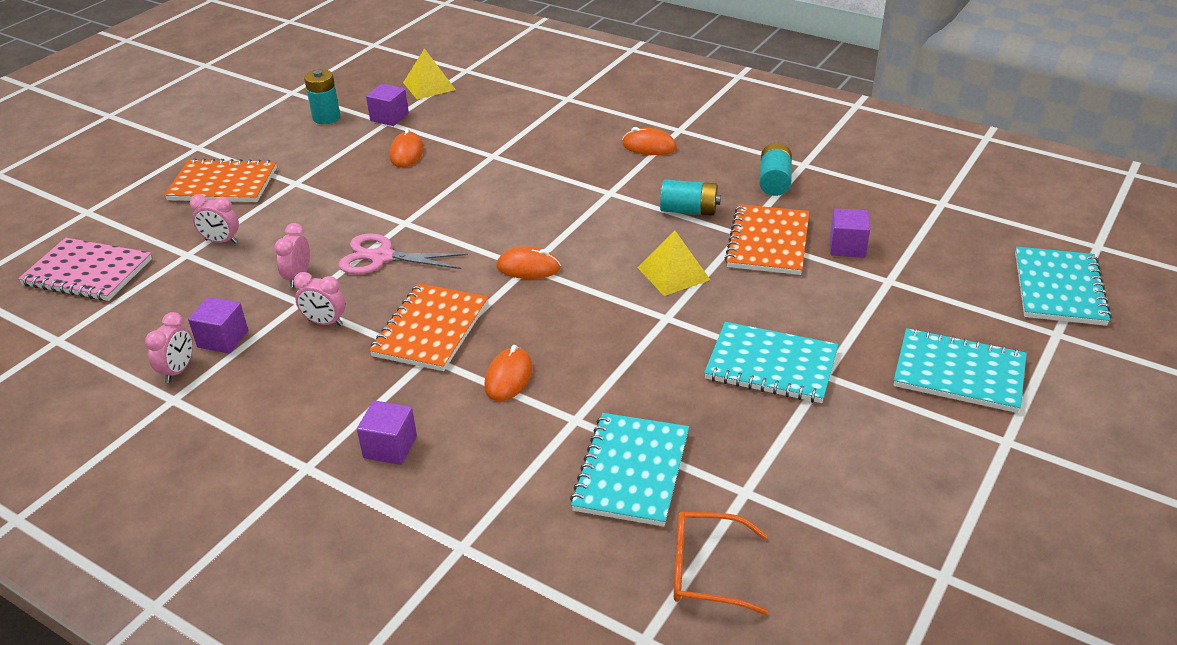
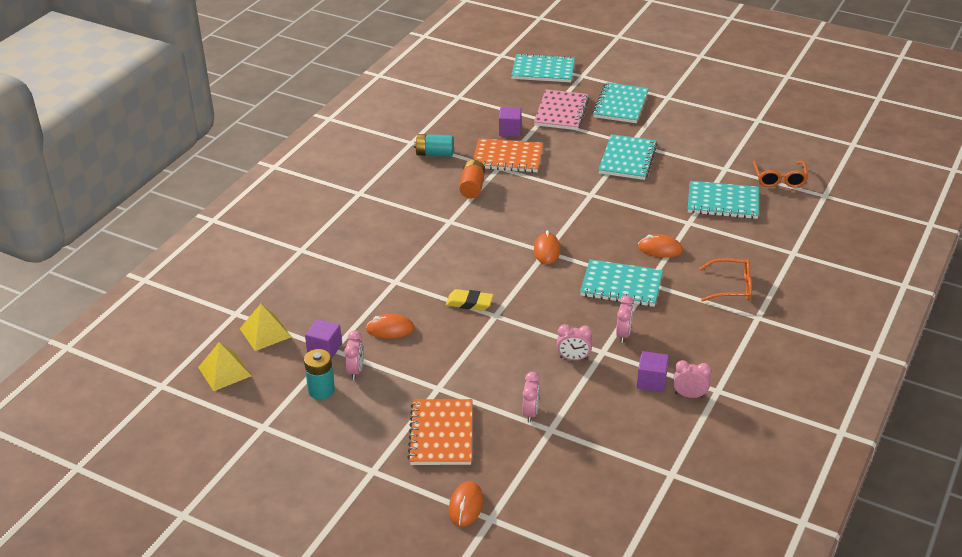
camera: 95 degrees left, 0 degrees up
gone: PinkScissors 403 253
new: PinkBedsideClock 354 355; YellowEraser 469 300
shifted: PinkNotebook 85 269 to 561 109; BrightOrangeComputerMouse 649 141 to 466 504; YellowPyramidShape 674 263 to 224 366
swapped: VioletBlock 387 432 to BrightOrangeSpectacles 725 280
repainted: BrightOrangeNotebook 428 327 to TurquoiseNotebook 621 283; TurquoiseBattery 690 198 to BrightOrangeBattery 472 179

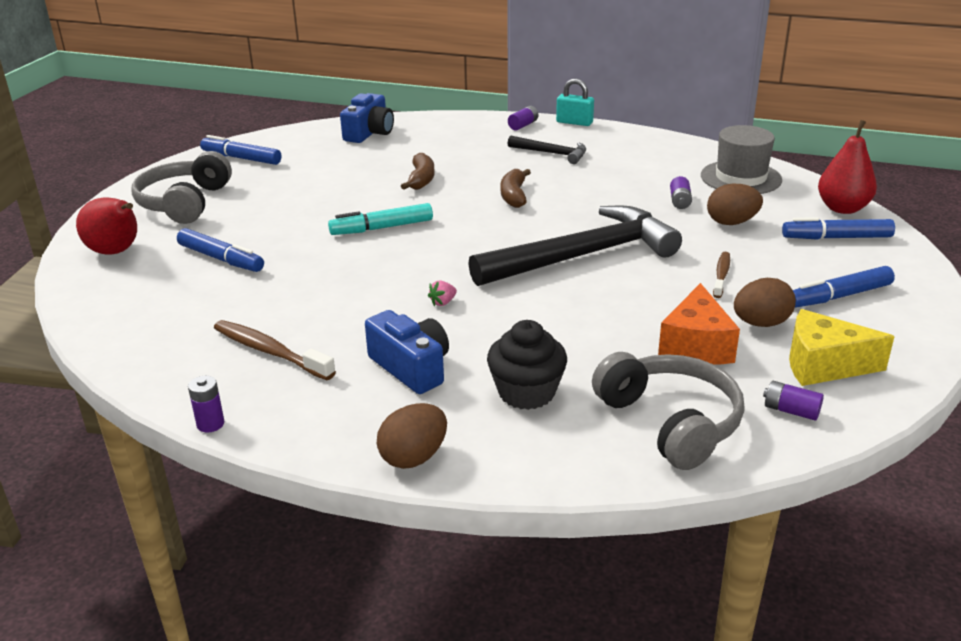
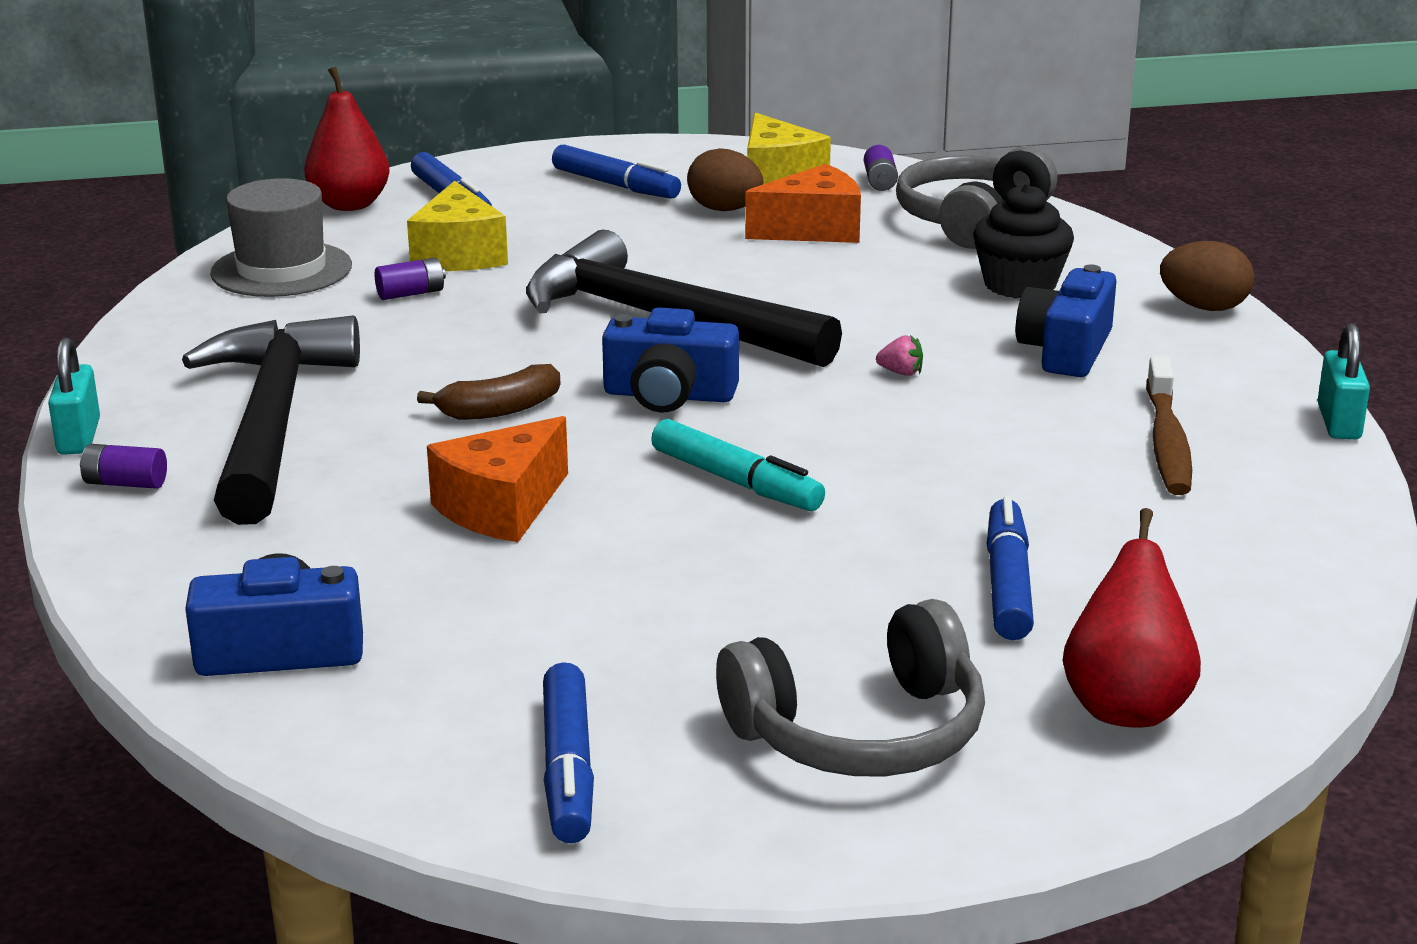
camera: 120 degrees left, 5 degrees down
gone: RussetDentalBrush 721 275
new: RoyalBlueCamera 670 360
swapped: VioletBattery 206 404 to TurquoisePadlock 1344 381; RussetToyBanana 417 171 to BrightOrangeCheese 497 479; RussetEggShape 735 204 to YellowCheese 457 226
scaled: BlackCarpenter'sHammer 547 150 = 271 420 x2.13

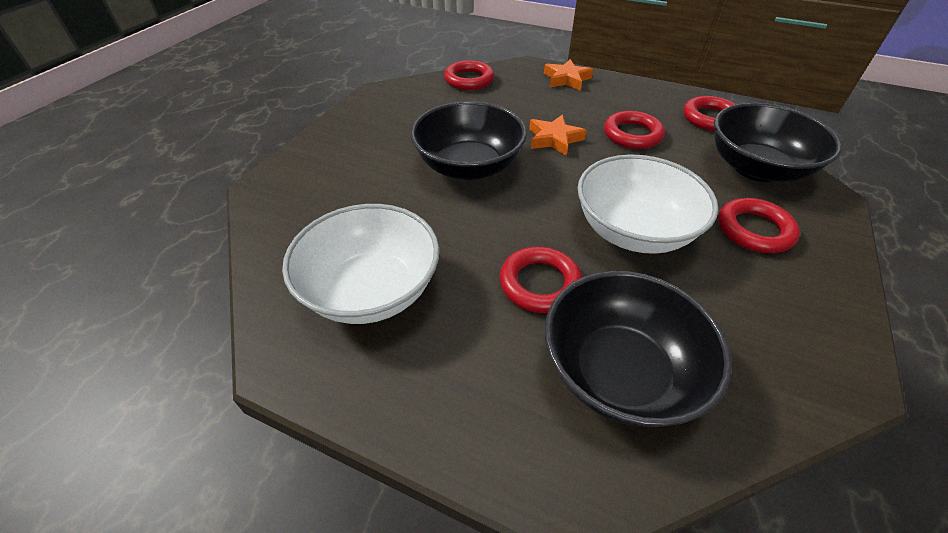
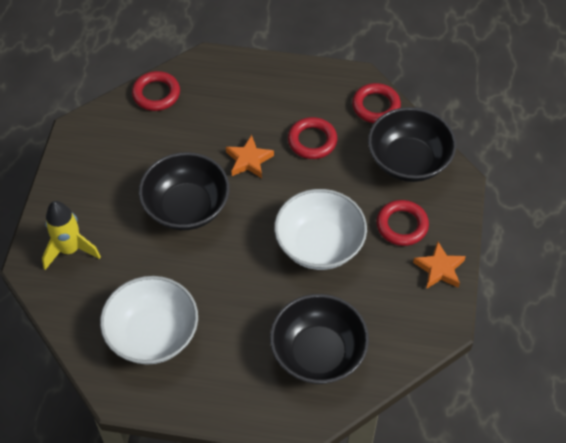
camera: 15 degrees left, 10 degrees up
gone: RedTorus 541 280
new: YellowRocket 71 235
shifted: BrightOrangeStarShape 568 75 to 439 265

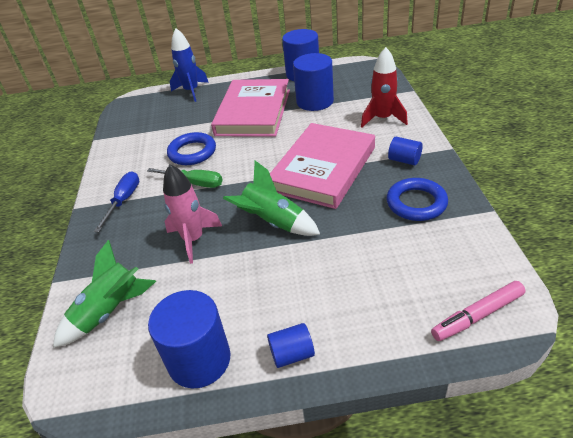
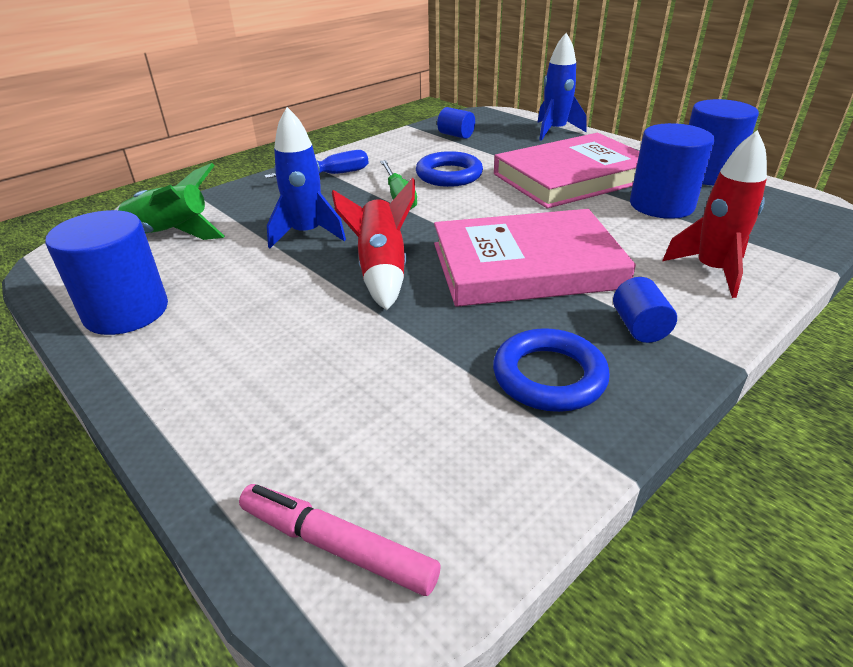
camera: 50 degrees right, 5 degrees down
shifted: RoyalBlueCylinderShape 291 345 to 456 123
repainted: PinkRocket 192 214 to RoyalBlueRocket 306 177; EmeraldRocket 271 198 to RedRocket 373 244

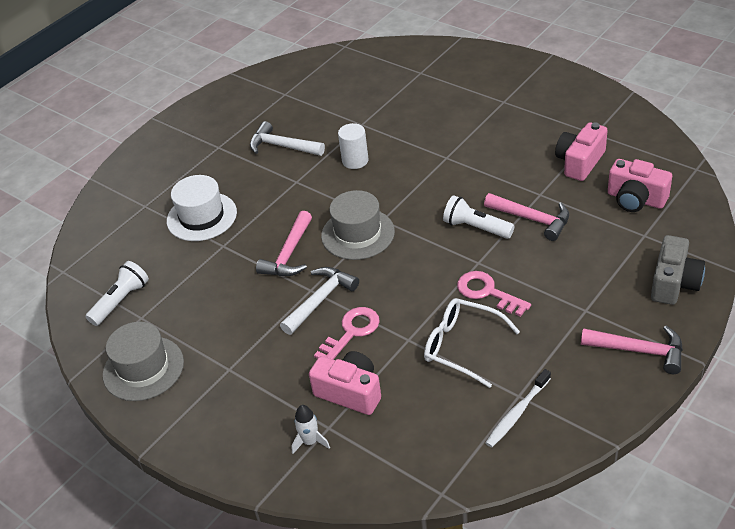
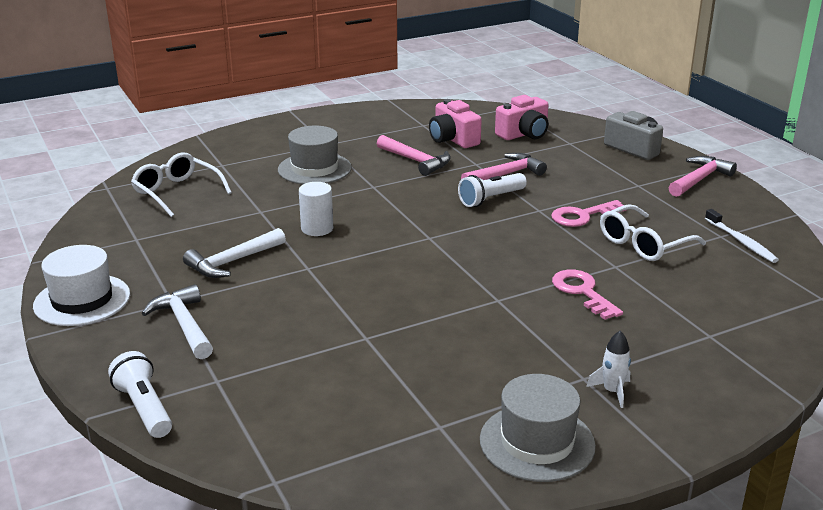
camera: 70 degrees left, 15 degrees down
gone: PinkCamera 345 383
new: SnowWhiteSpectacles 181 184
shifted: SnowWhiteTorch 117 293 to 140 394; SnowWhiteHat 202 208 to 81 285; PinkCarpenter'sHammer 284 243 to 414 155; SnowWhiteCarpenter'sHammer 319 301 to 177 321; SnowWhiteRocket 310 429 to 608 369; GreyHat 358 225 to 315 155

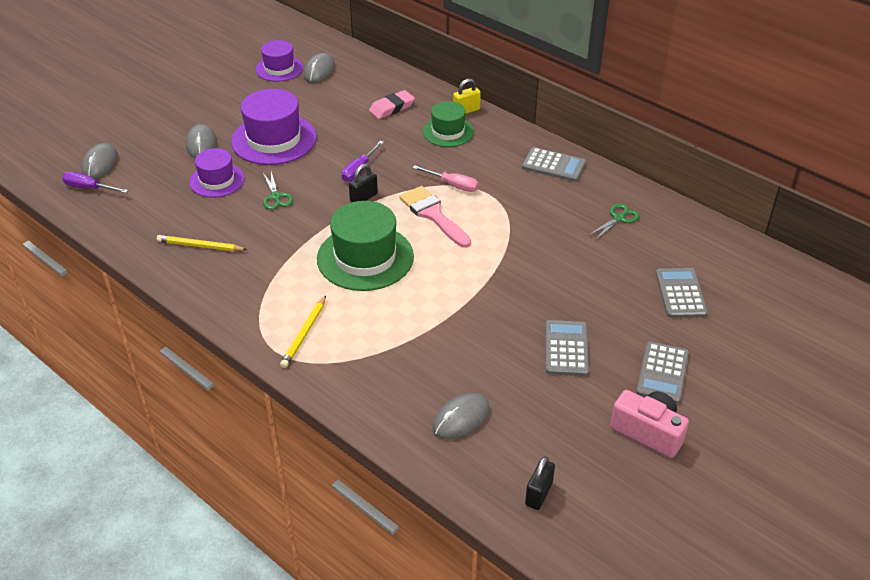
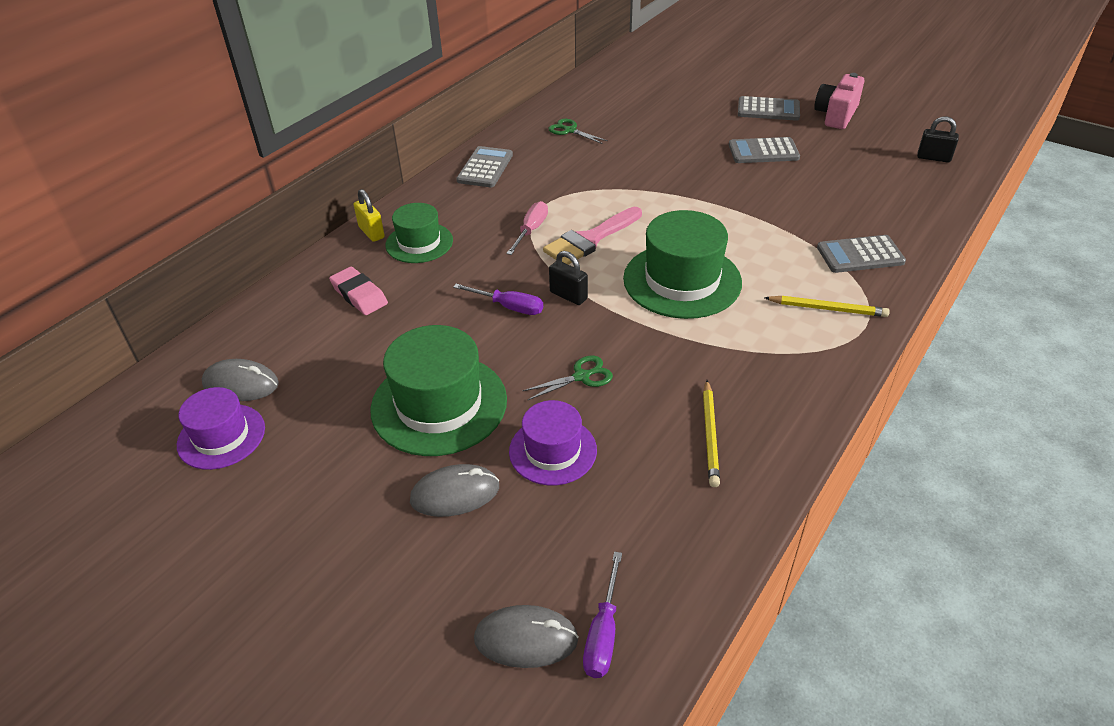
camera: 95 degrees left, 0 degrees up
gone: GreyComputerMouse 461 416
shifted: GreyPocketCalculator 682 293 to 861 254
repainted: VioletHat 273 127 to EmeraldHat 438 390

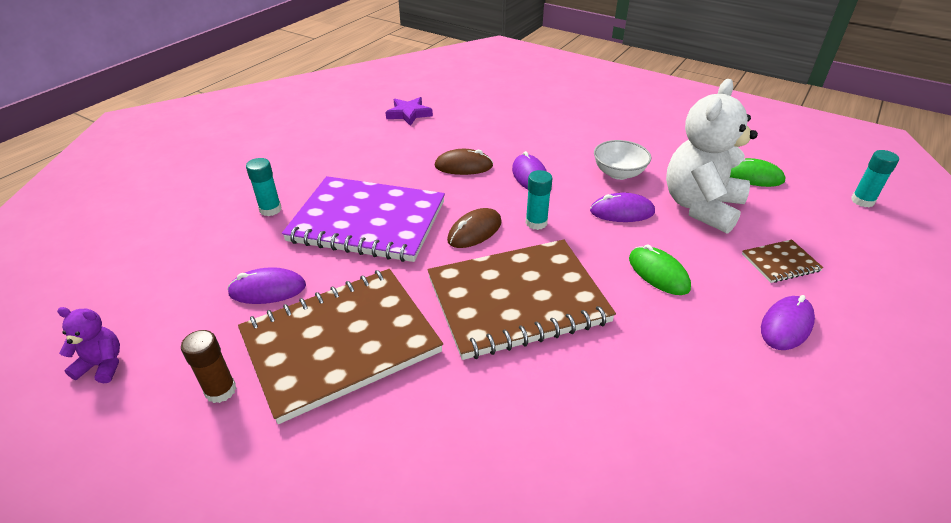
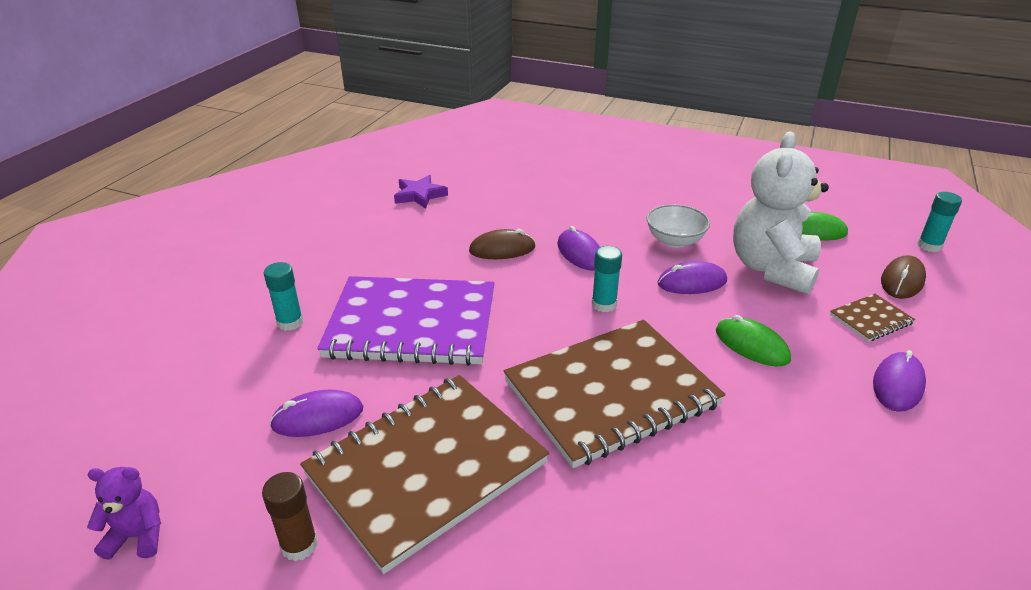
camera: 10 degrees left, 5 degrees down
shifted: RussetComputerMouse 474 228 to 903 277

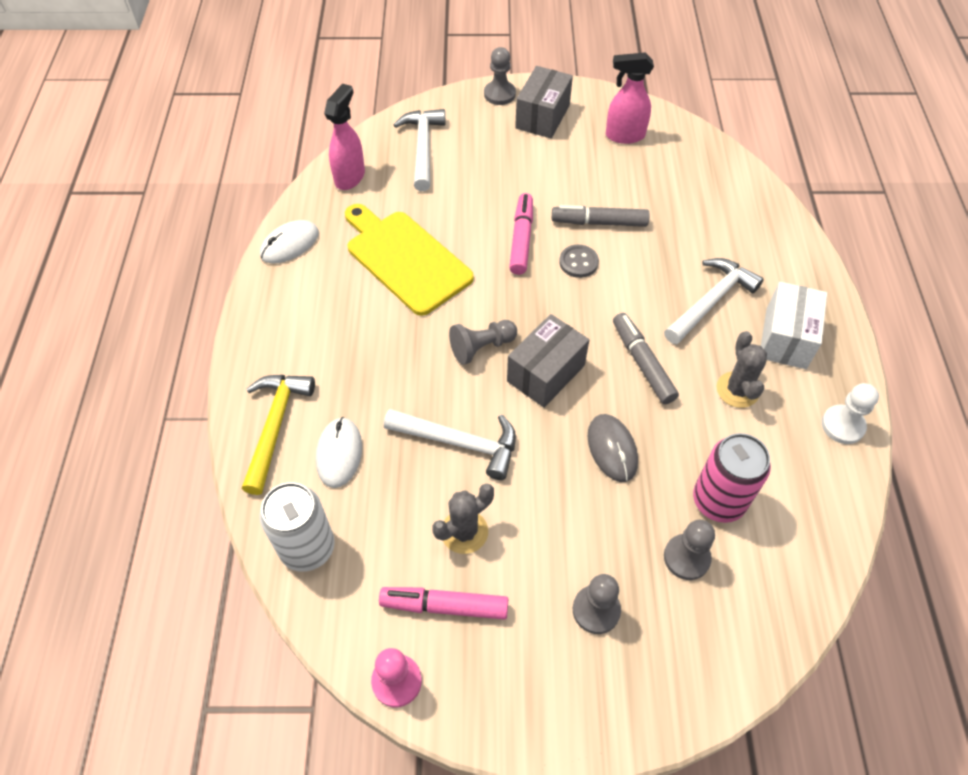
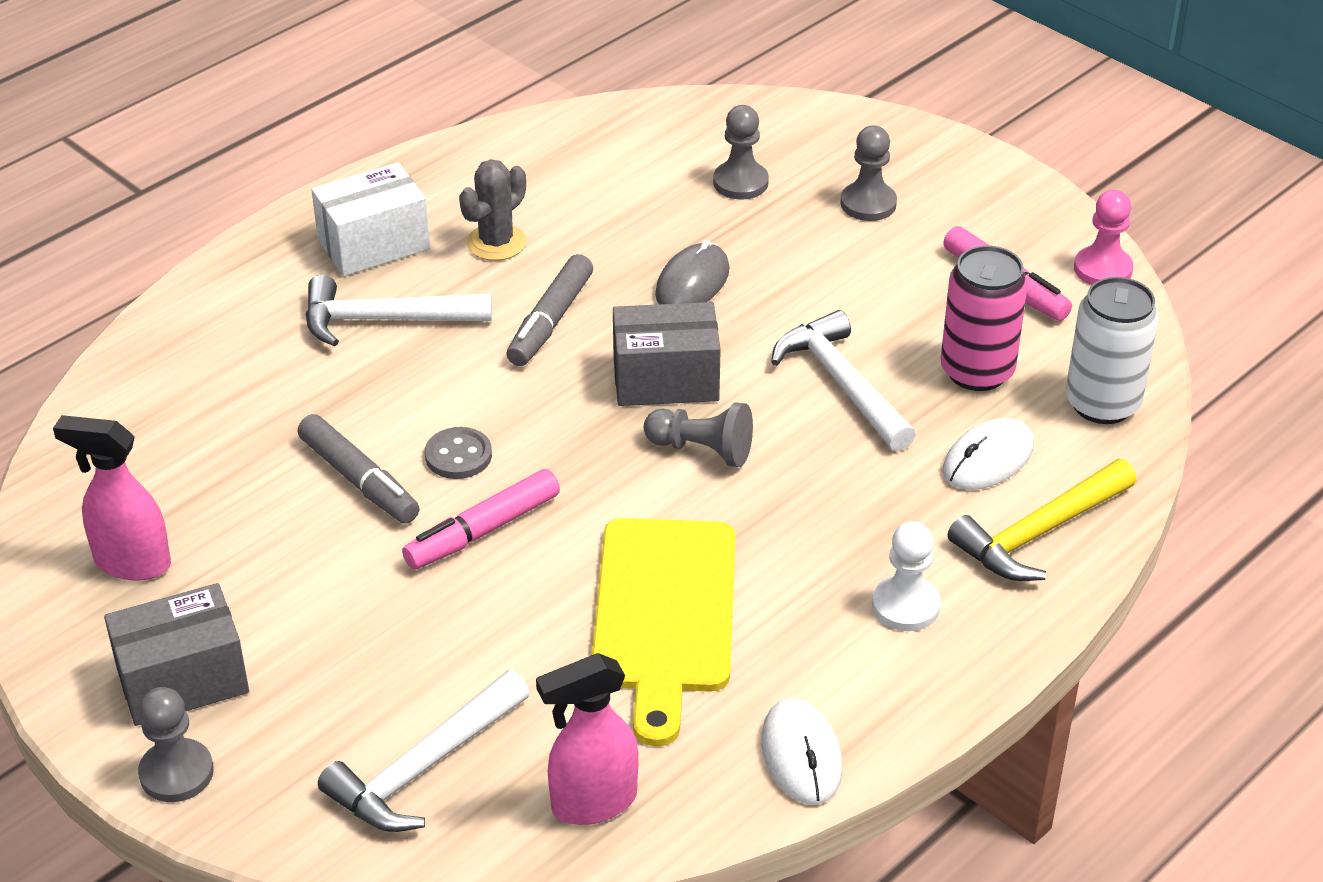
camera: 135 degrees left, 15 degrees down
gone: GreyCactus 463 519
shifted: PinkCan 732 478 to 984 318; SnowWhiteChessPawn 850 413 to 906 576
rotated: SnowWhiteComputerMouse 289 242 = 801 751 75 degrees clockwise; PinkSprayCleaner 630 98 = 112 498 150 degrees clockwise

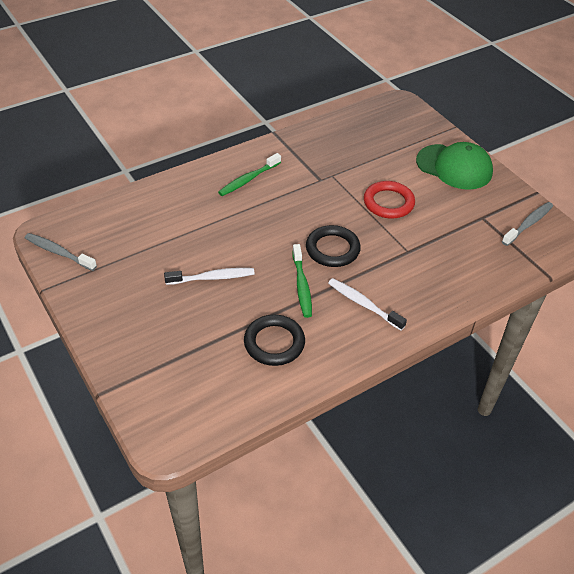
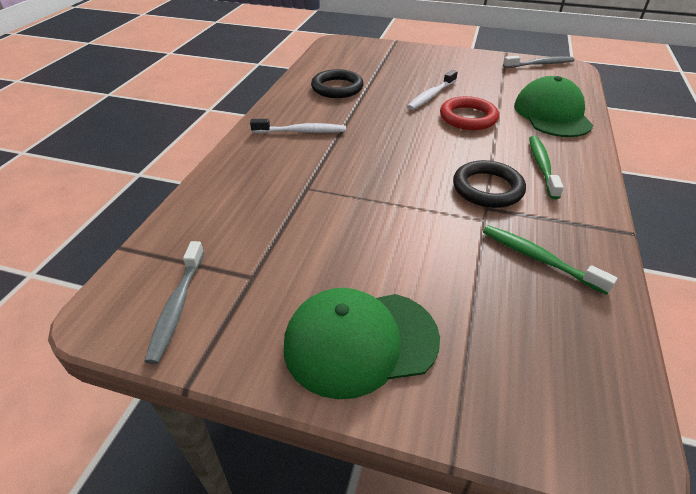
camera: 140 degrees right, 5 degrees down
new: EmeraldPeakedCap 554 106
shifted: EmeraldDentalBrush 302 281 to 550 260; BlackTorus 333 246 to 489 184; RedTorus 389 200 to 469 113

